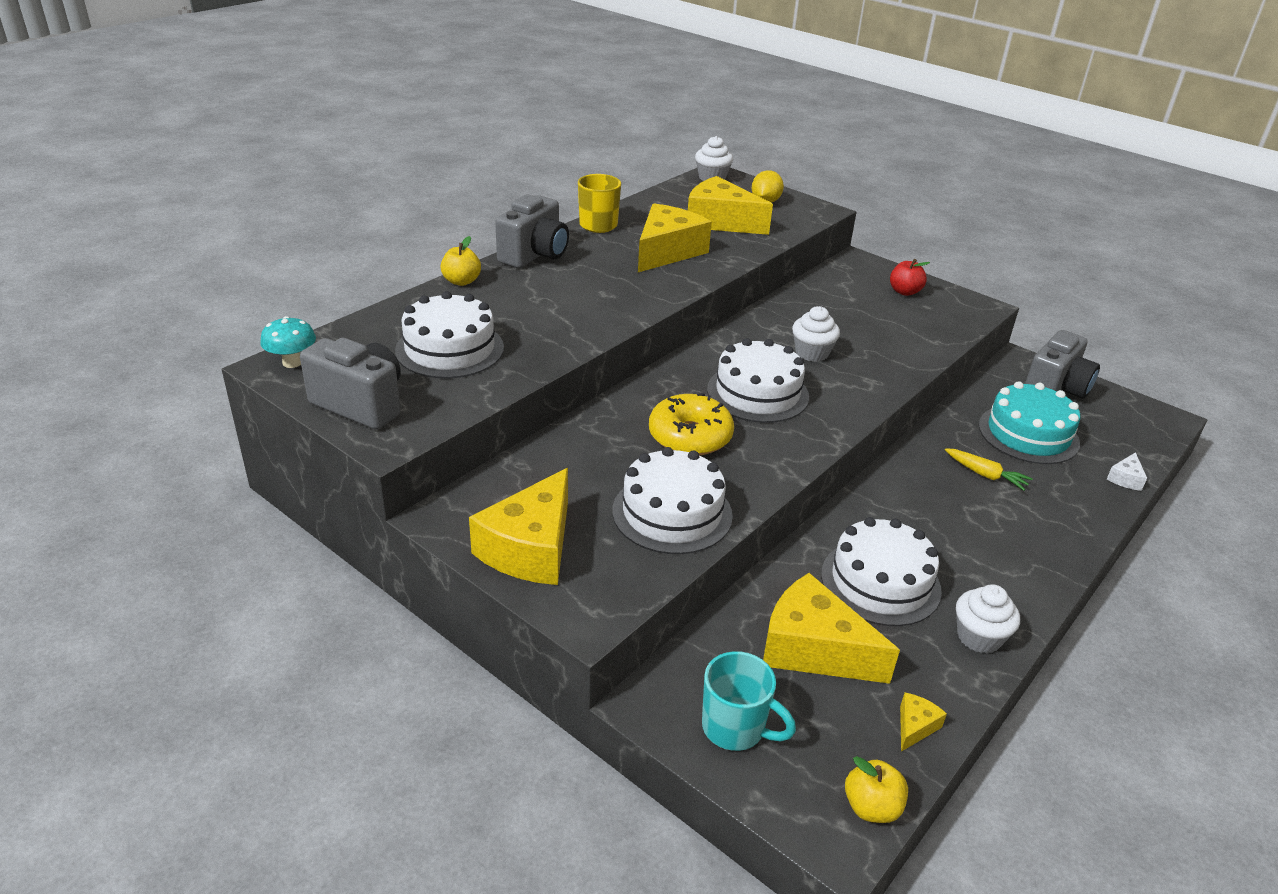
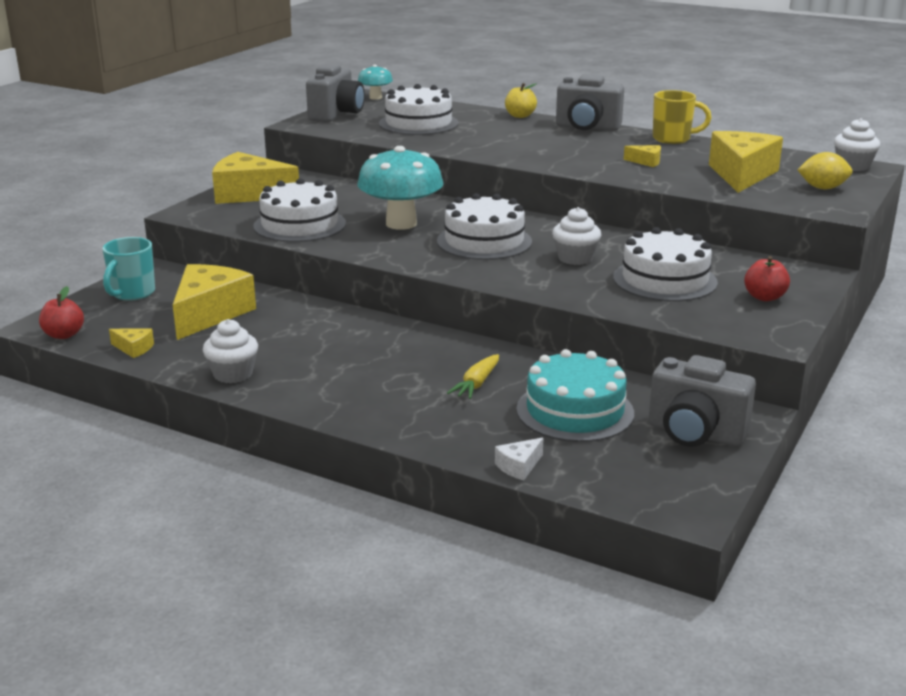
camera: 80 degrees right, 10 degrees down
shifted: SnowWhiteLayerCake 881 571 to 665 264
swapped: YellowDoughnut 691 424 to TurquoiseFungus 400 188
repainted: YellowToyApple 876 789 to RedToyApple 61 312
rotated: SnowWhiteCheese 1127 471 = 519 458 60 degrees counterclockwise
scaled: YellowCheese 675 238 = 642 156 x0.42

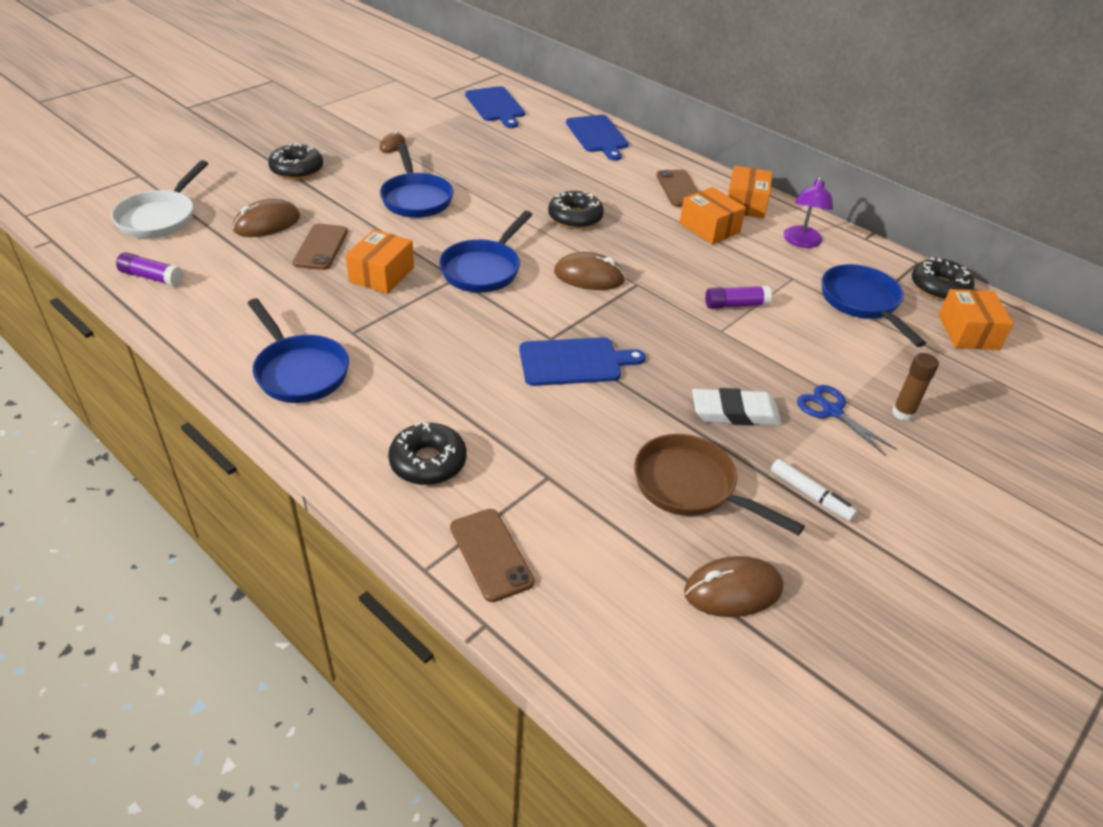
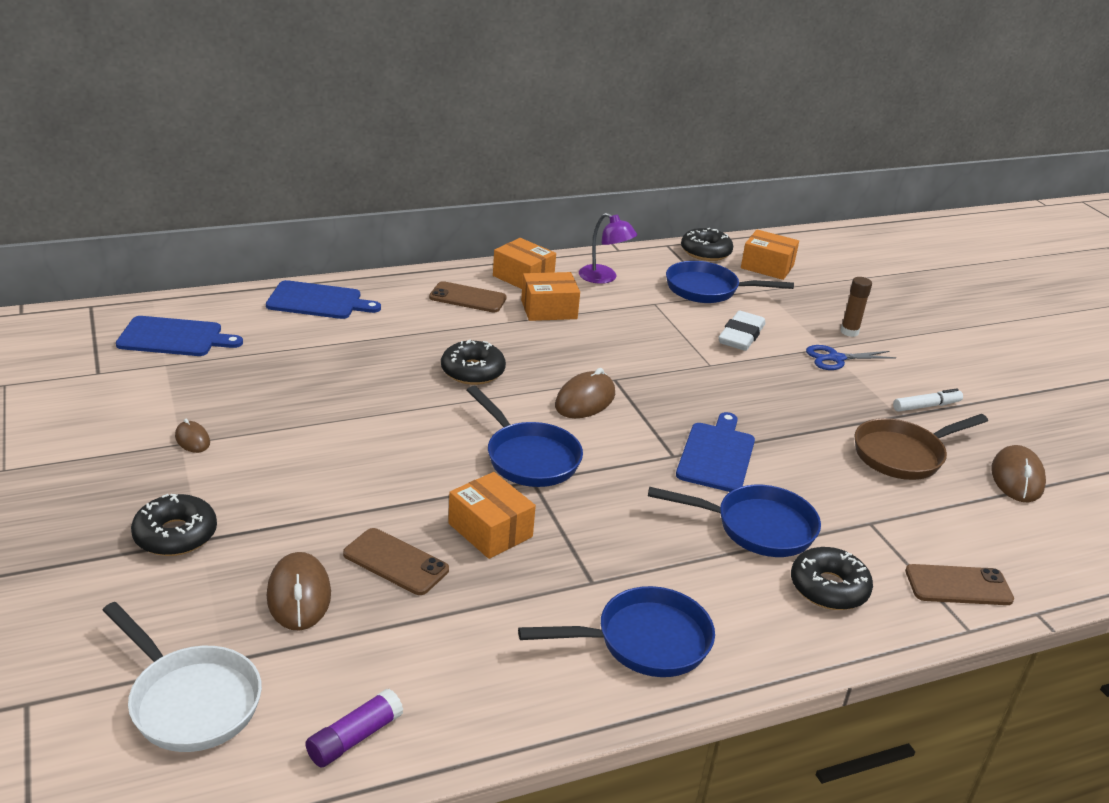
camera: 65 degrees left, 10 degrees down
gone: VioletGlueStick 738 297
shifted: RoyalBlueFryingPan 416 180 to 734 521; SnowWhiteEraser 736 407 to 741 331

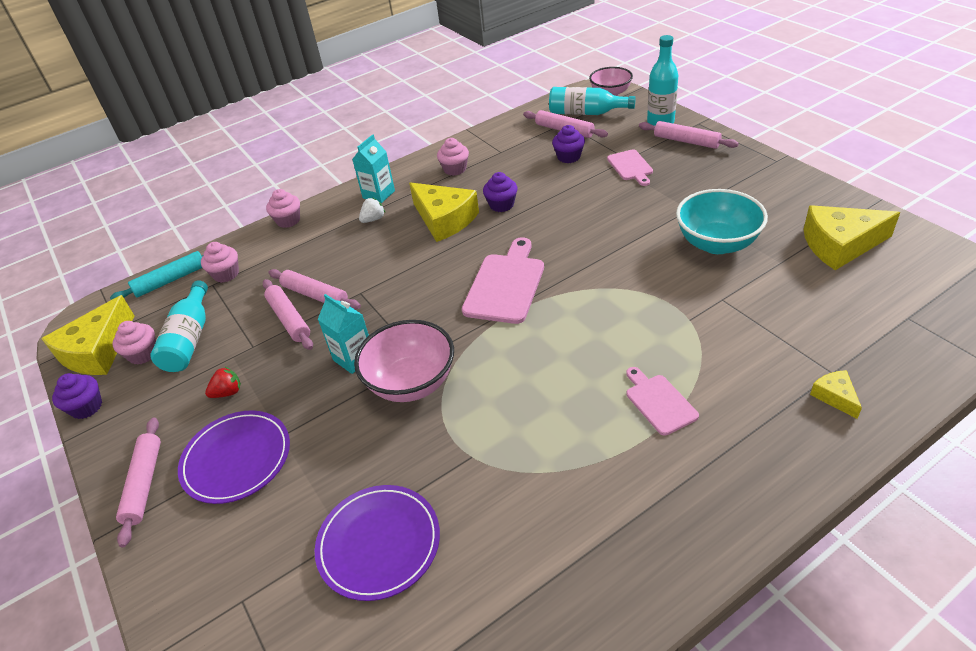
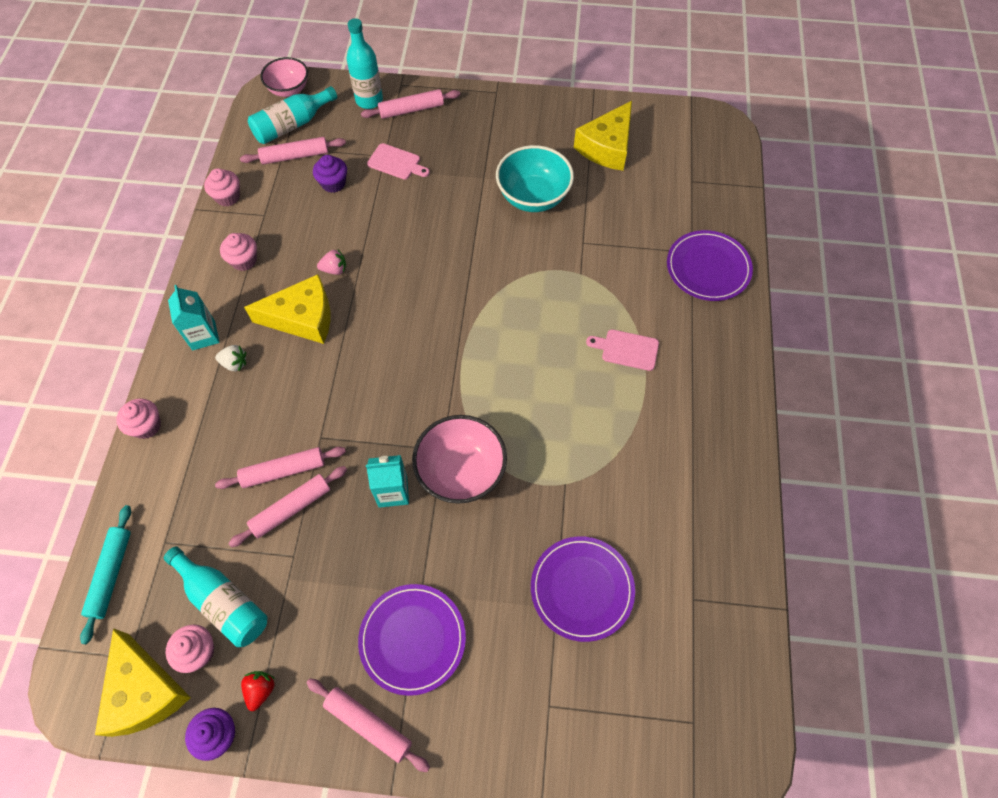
camera: 55 degrees left, 20 degrees up
gone: PinkChoppingBoard 503 280
shifted: PinkFairyCake 220 262 to 222 187; RedToyStrawberry 223 382 to 258 691
swapped: VioletFairyCake 500 192 to PinkToyStrawberry 331 262; YellowCheese 836 394 to VioletPlate 710 265
rotated: PinkDoughRoller 288 314 = 287 506 45 degrees counterclockwise; SnowWhiteToyStrawberry 372 210 = 230 358 105 degrees clockwise

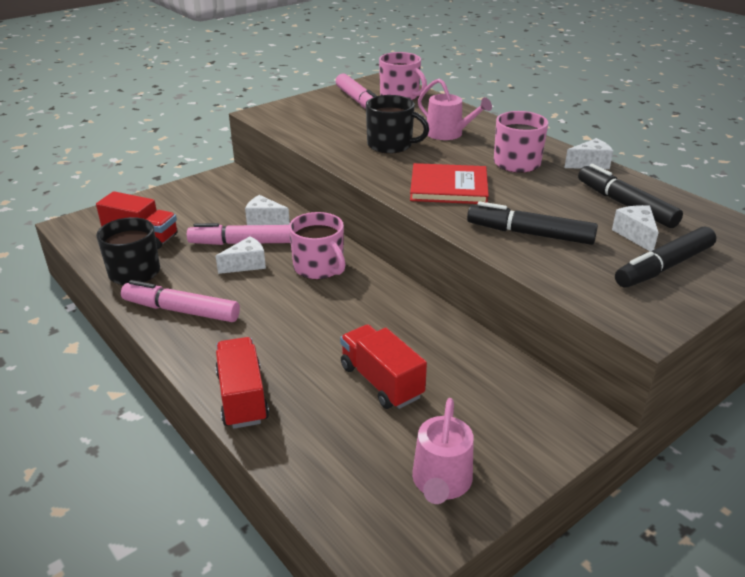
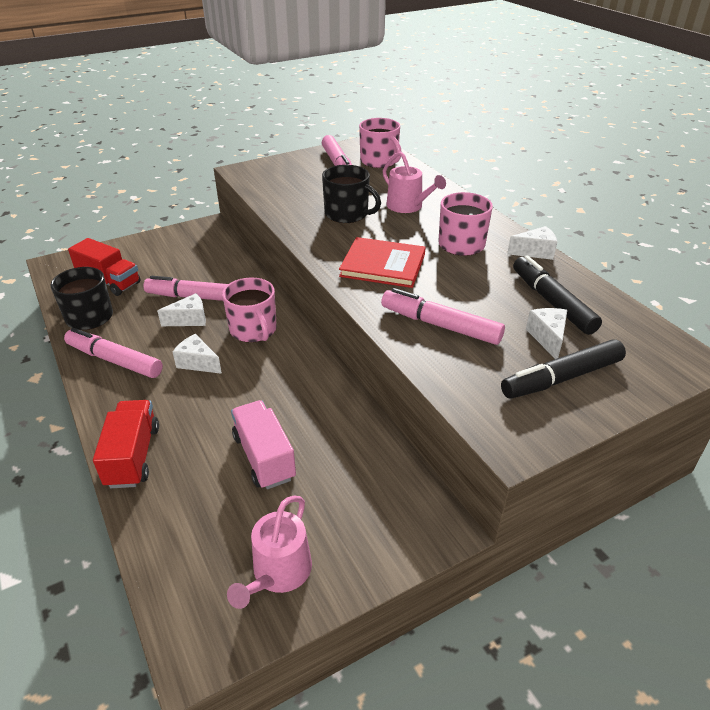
camera: 10 degrees right, 5 degrees up
shifted: SnowWhiteCheese 267 210 to 197 354
repainted: RedToyTruck 383 366 to PinkToyTruck 263 444; BlackMarkerPen 532 223 to PinkMarkerPen 443 316

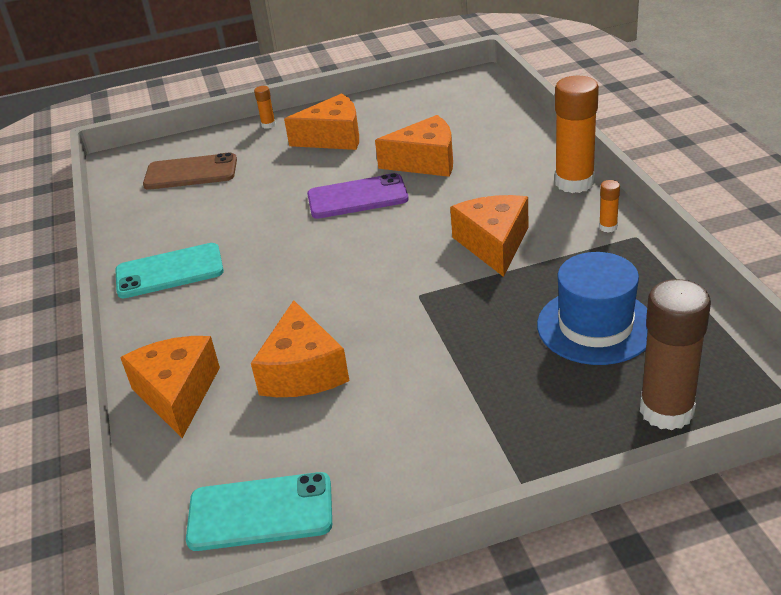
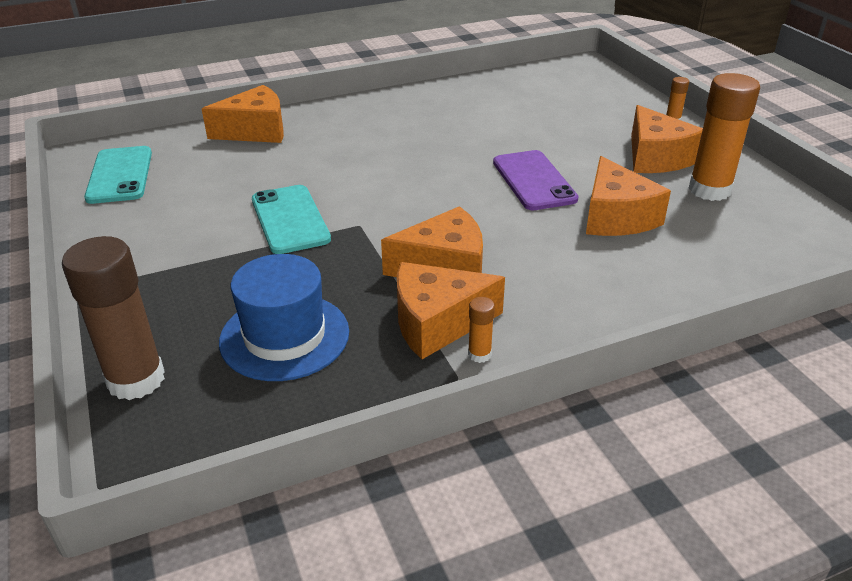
camera: 80 degrees right, 0 degrees up
gone: RussetPhone 190 171
shifted: TurquoisePhone 169 270 to 291 219; BrightOrangeCheese 300 348 to 451 310; BrightOrangeGlueStick 577 134 to 724 137

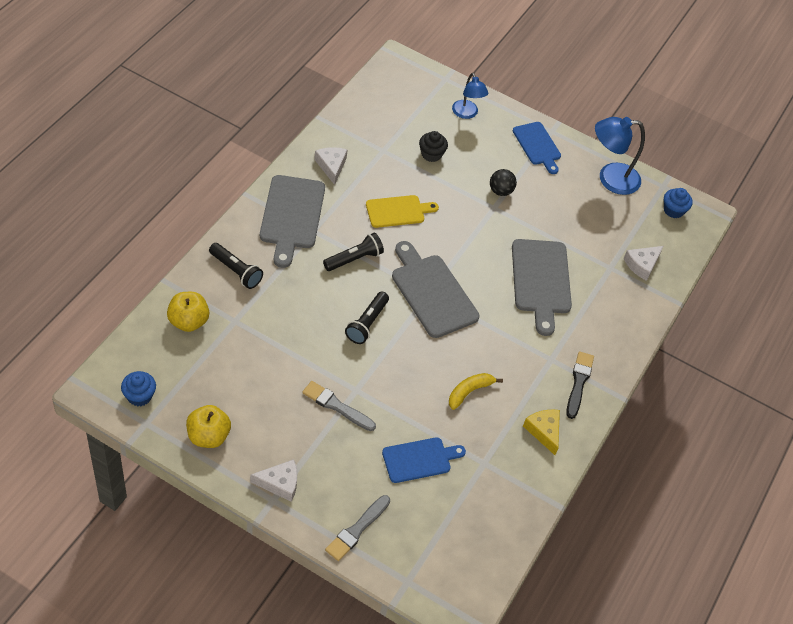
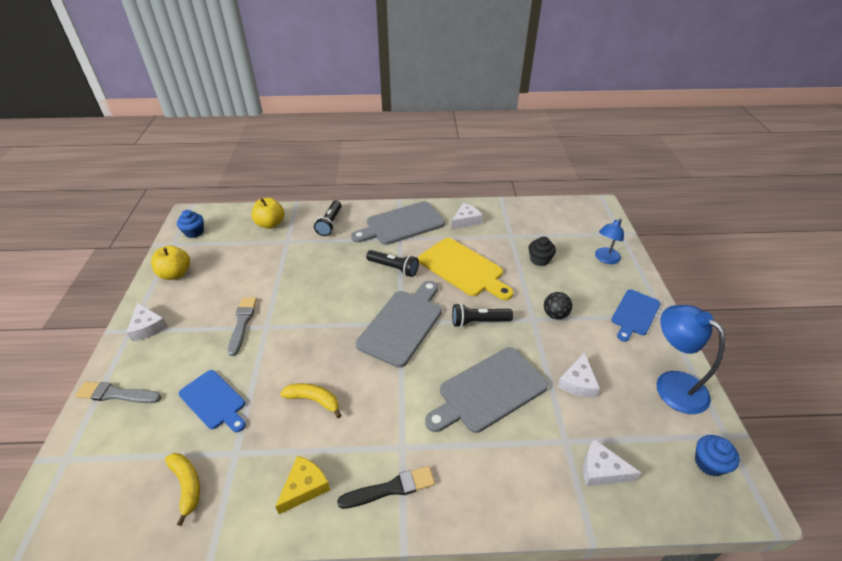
camera: 65 degrees right, 10 degrees down
new: YellowToyBanana 182 489; SnowWhiteCheese 578 375
shifted: BlackTorch 367 318 to 482 315
scaled: YellowChoppingBoard 402 211 = 465 269 x1.57

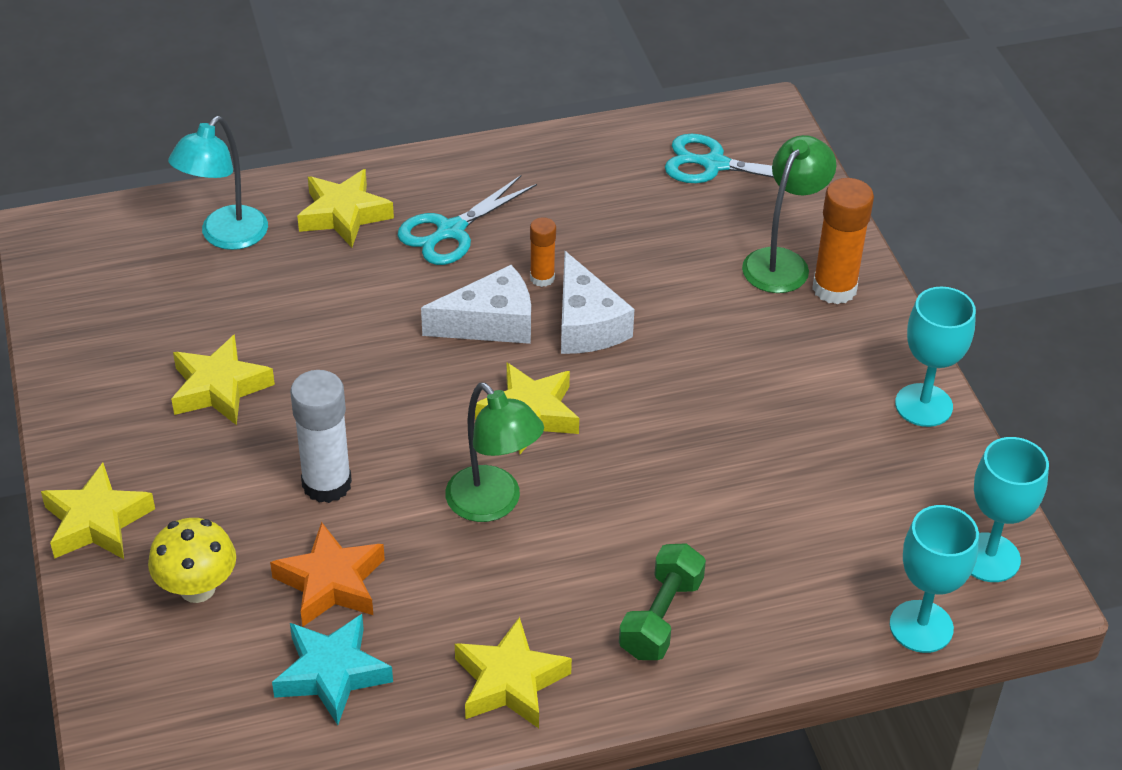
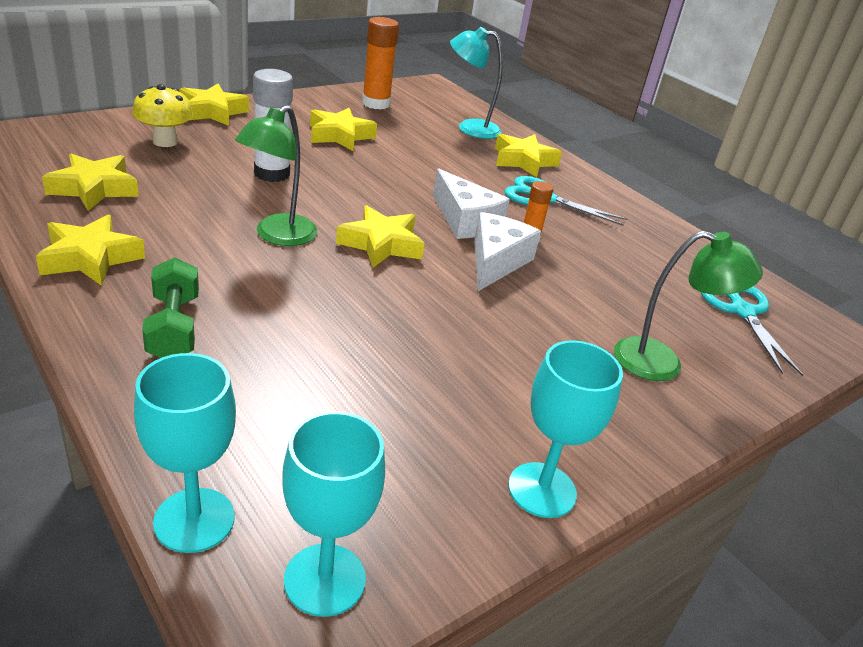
camera: 65 degrees right, 10 degrees down
gone: BrightOrangeStarShape 327 574
shifted: BrightOrangeGlueStick 843 241 to 380 63
repainted: TurquoiseStarShape 332 669 to YellowStarShape 90 182
rotated: SnowWhiteCheese 598 302 = 507 251 150 degrees clockwise; EmeraldDumbbell 662 601 = 170 307 75 degrees clockwise

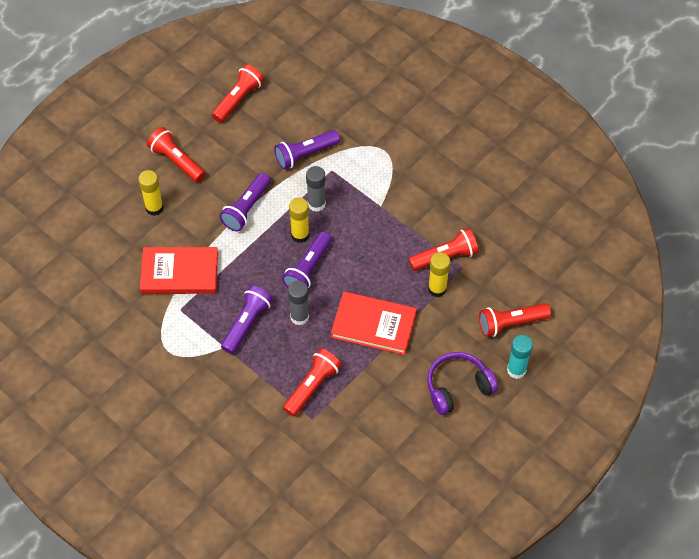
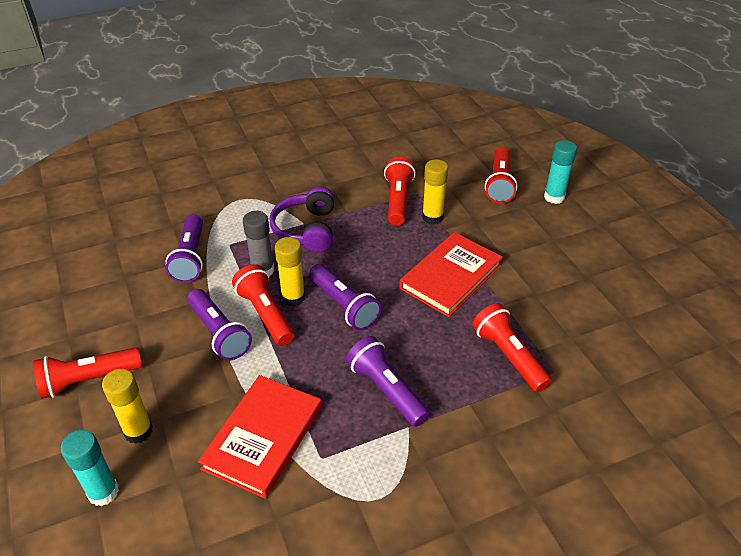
camera: 65 degrees left, 15 degrees down
gone: GreyGlueStick 298 303
new: TurquoiseGlueStick 90 468
shifted: RedTorch 238 93 to 263 305; VioletHeadset 462 383 to 302 219

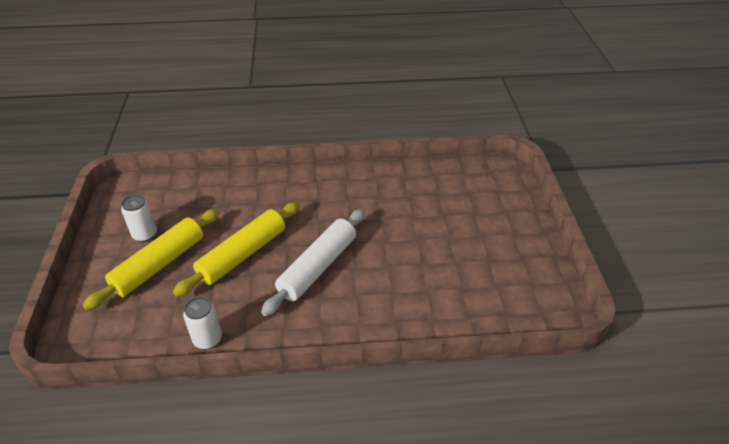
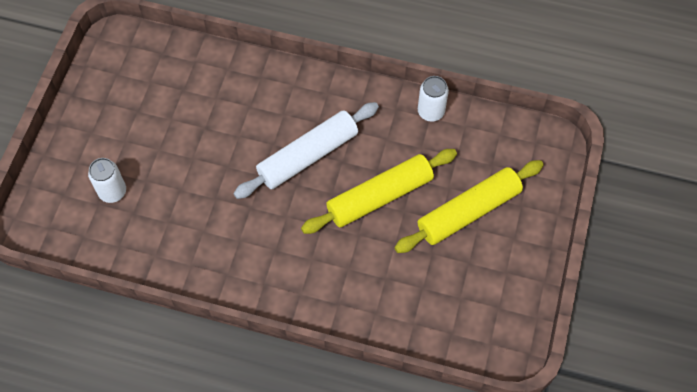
camera: 160 degrees left, 20 degrees up
shifted: SnowWhiteCan 139 218 to 107 180

